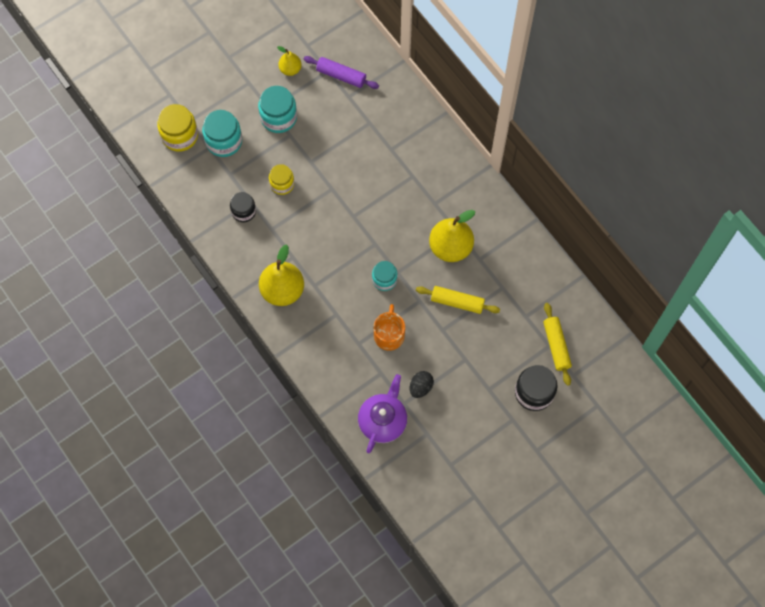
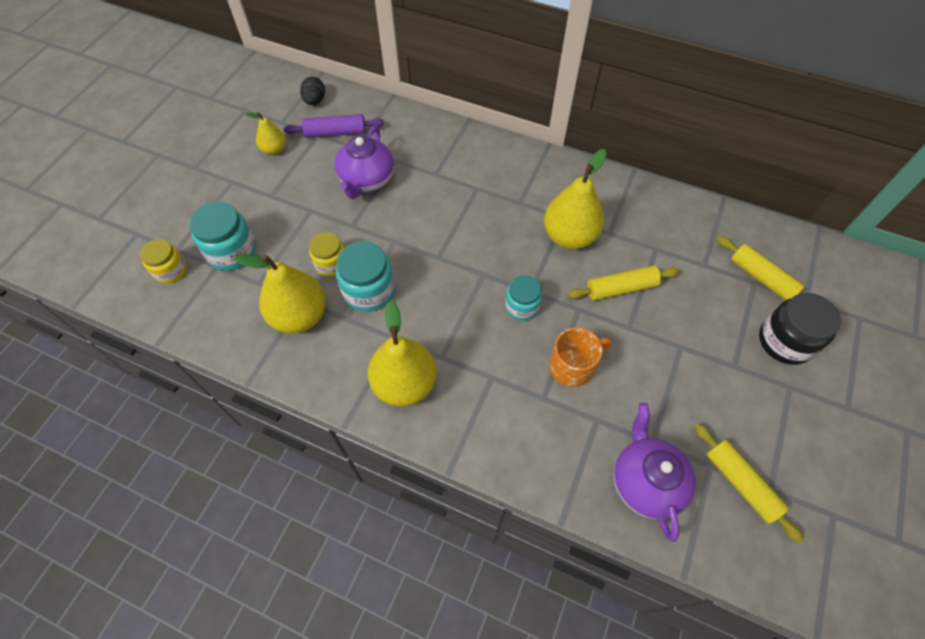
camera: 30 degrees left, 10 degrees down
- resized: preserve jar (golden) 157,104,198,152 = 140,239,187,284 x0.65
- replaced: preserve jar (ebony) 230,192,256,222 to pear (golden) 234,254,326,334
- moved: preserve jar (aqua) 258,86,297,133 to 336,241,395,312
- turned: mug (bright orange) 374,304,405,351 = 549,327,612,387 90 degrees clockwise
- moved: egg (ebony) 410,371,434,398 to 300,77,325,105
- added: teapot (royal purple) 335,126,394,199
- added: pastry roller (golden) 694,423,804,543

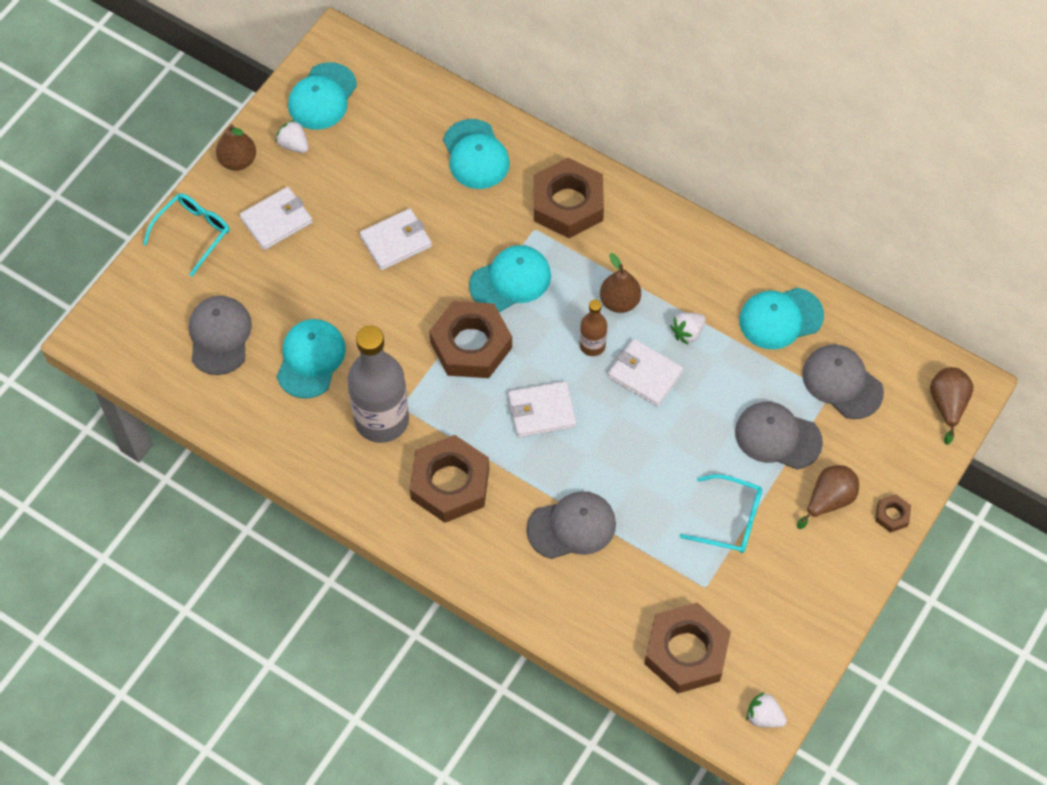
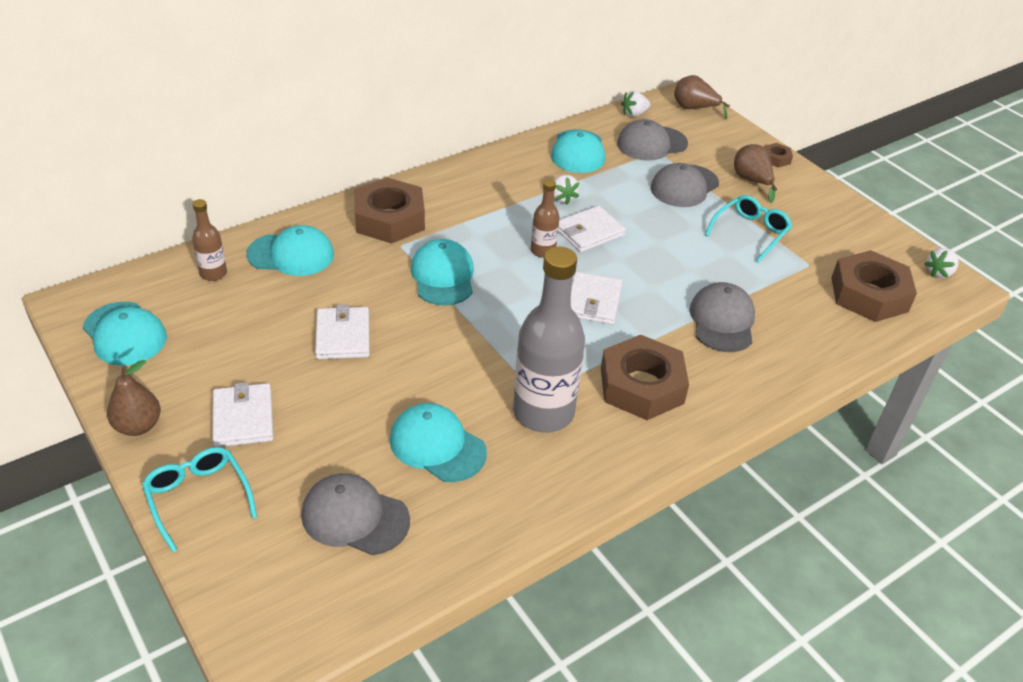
camera: 70 degrees left, 20 degrees down
- moved: toy strawberry (white) 275,120,308,153 to 621,91,650,117
- removed: hexagon nut (brown) 429,301,512,378
- removed: pear (brown) 600,253,641,313
- added: bottle (brown) 192,199,227,281

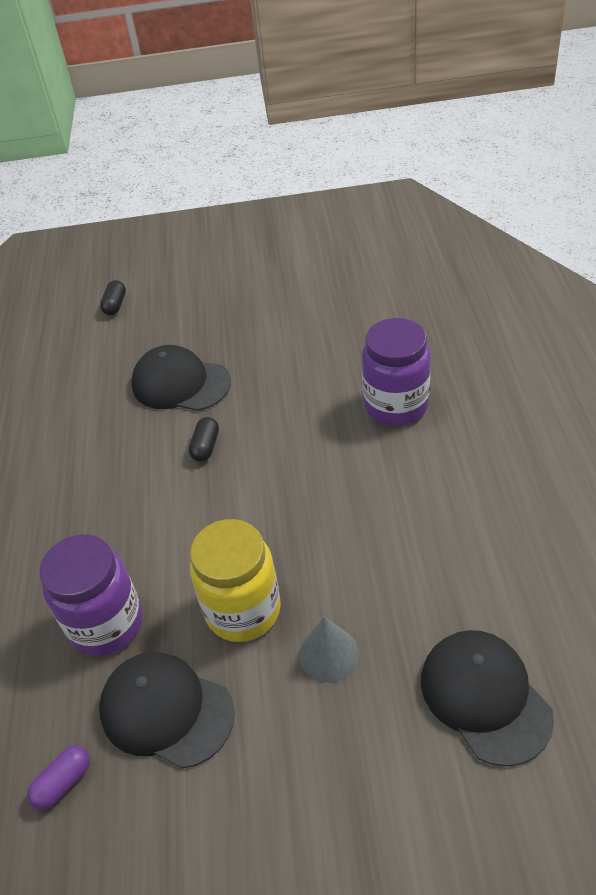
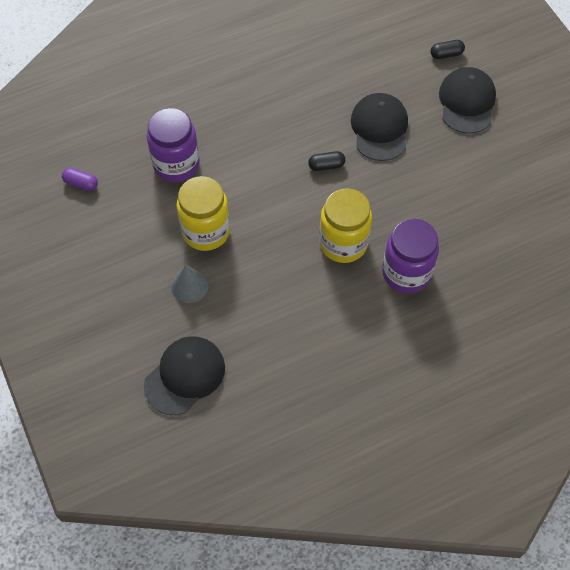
camera: 65 degrees right, 15 degrees up
- moved: baseball cap (ebony) 99,652,235,769 to 439,67,496,134
- added: preserve jar (golden) 319,188,372,263

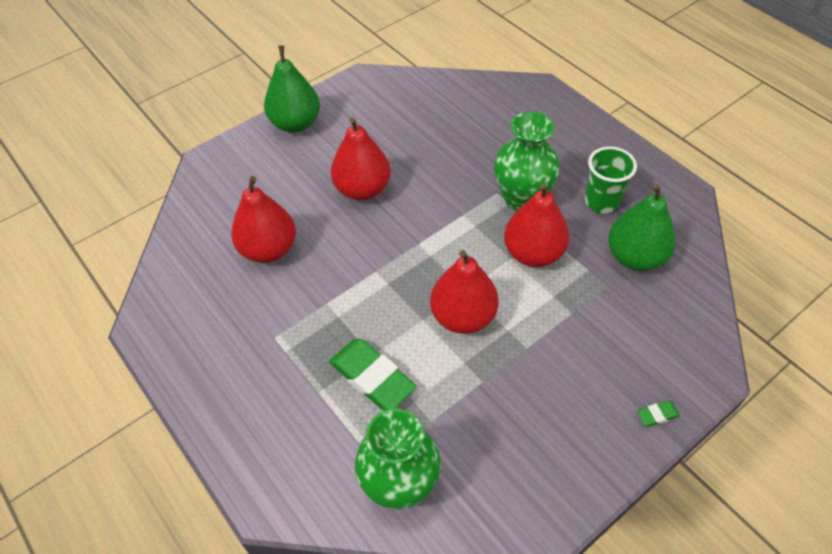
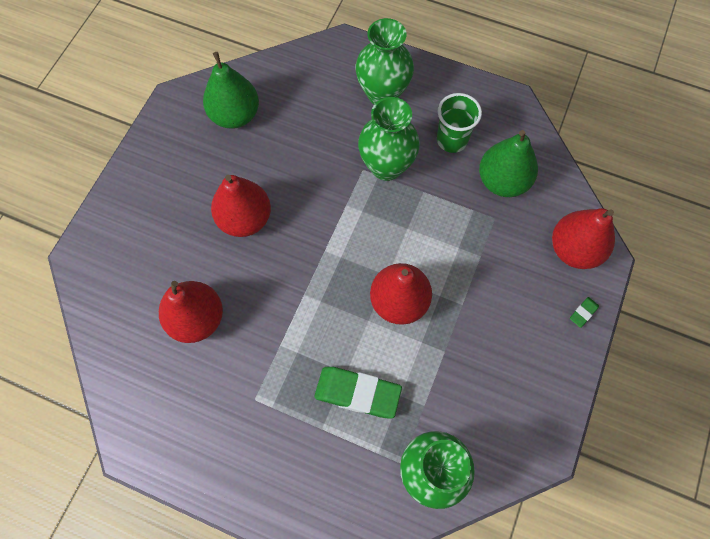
camera: 30 degrees left, 15 degrees up
- moved: pear (green) 264,45,320,133 to 203,52,259,129
- moved: pear (red) 504,183,569,267 to 552,208,615,269
- added: vase (green) 356,18,414,104

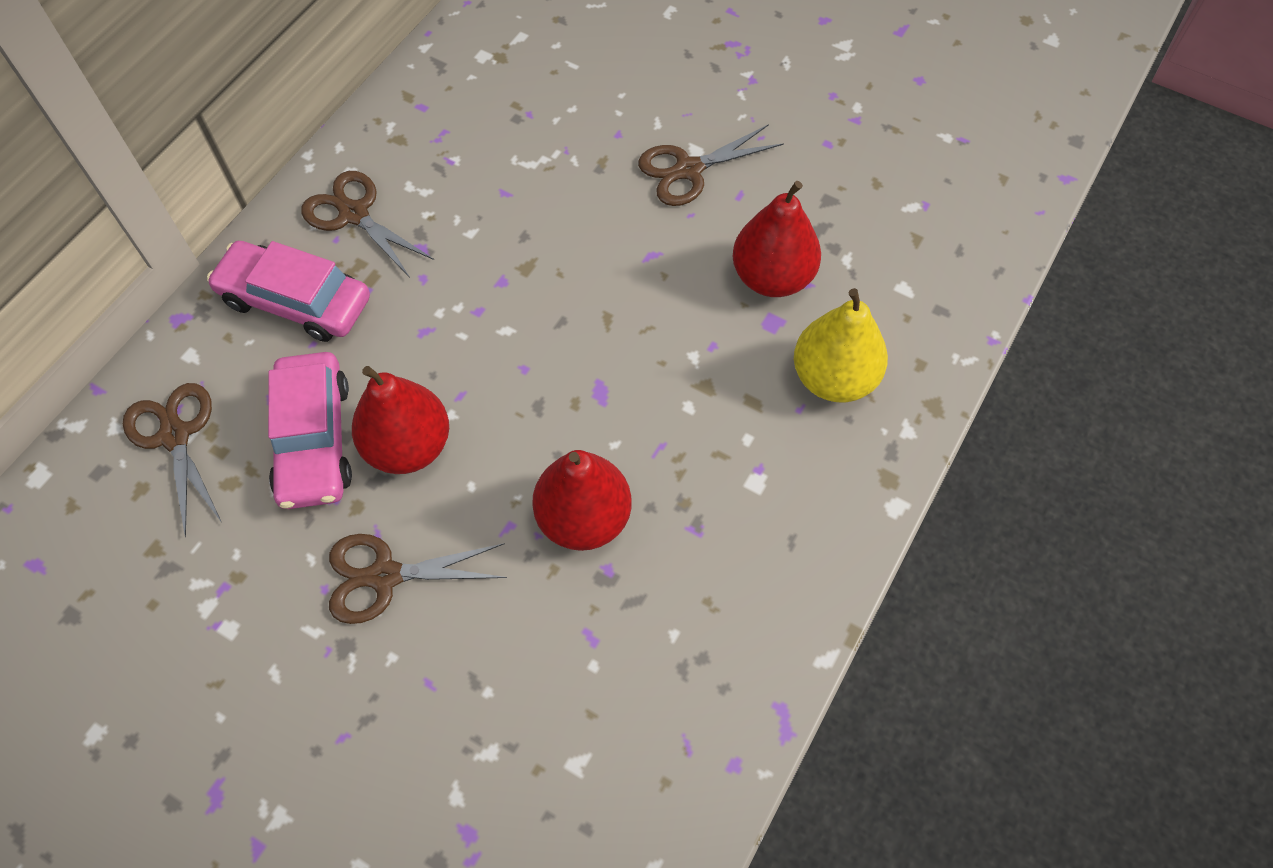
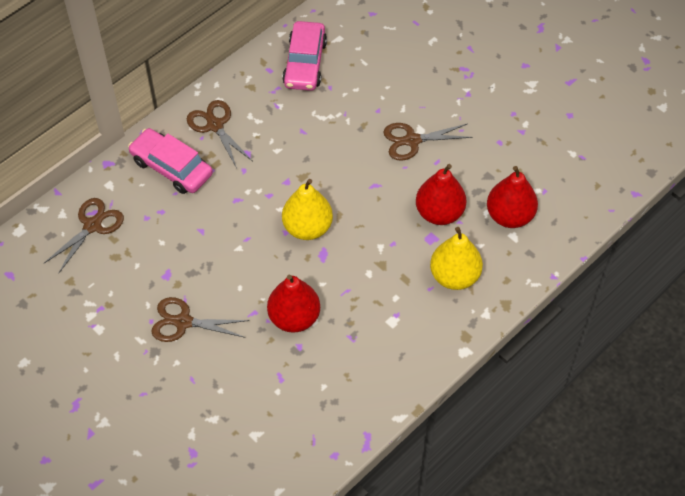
camera: 15 degrees right, 5 degrees down
- turned: scissors (brown) 123,383,222,537 = 43,198,124,274 45 degrees clockwise
- moved: car (rosy) 268,352,352,509 to 282,21,327,91
- moved: pear (red) 352,366,449,474 to 487,166,538,228
- added: pear (golden) 282,179,333,240

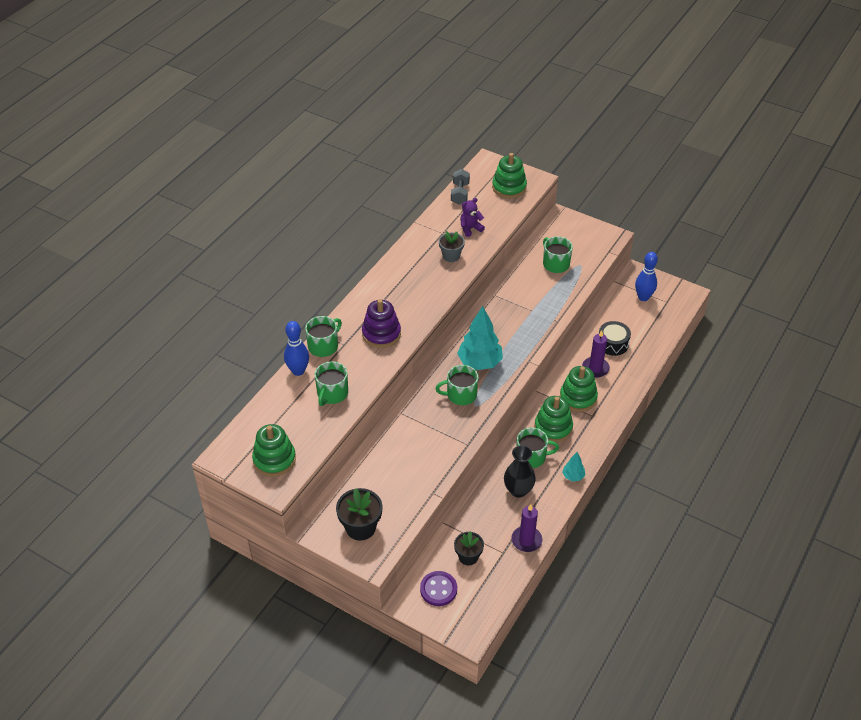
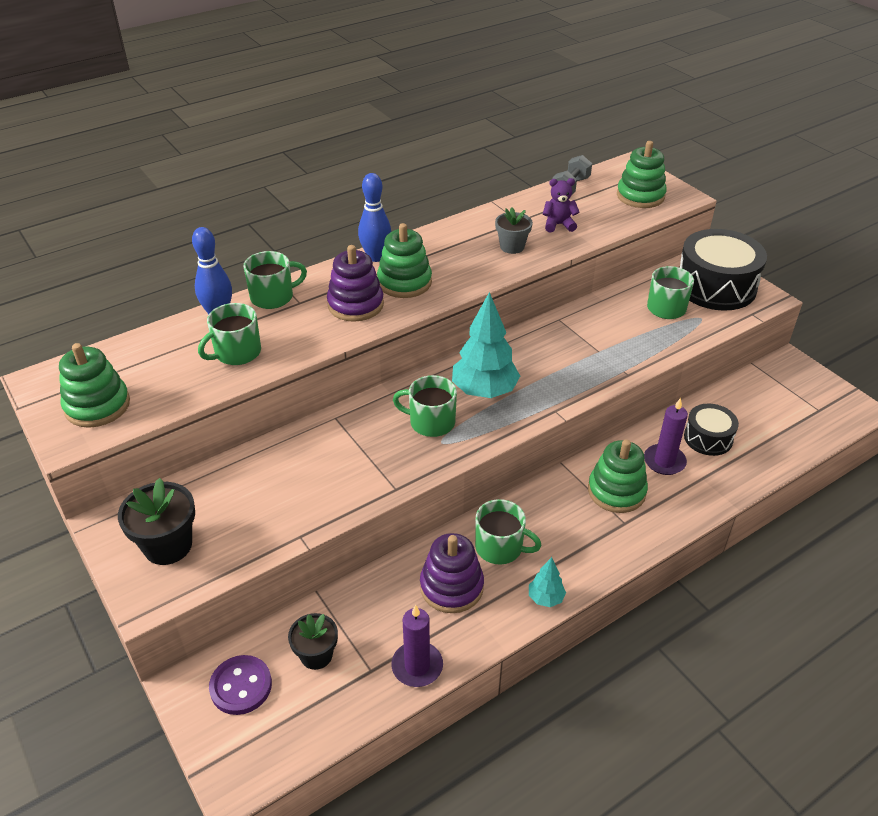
camera: 25 degrees right, 5 degrees down
- replaced: vase (ebony) 504,445,536,498 to stacking toy (royal purple) 420,533,484,613
- moved: stacking toy (green) 534,396,573,442 to 377,223,432,298
- moved: bowling pin (blue) 635,252,658,301 to 358,173,391,262
- added: snare drum (ebony) 680,229,767,311

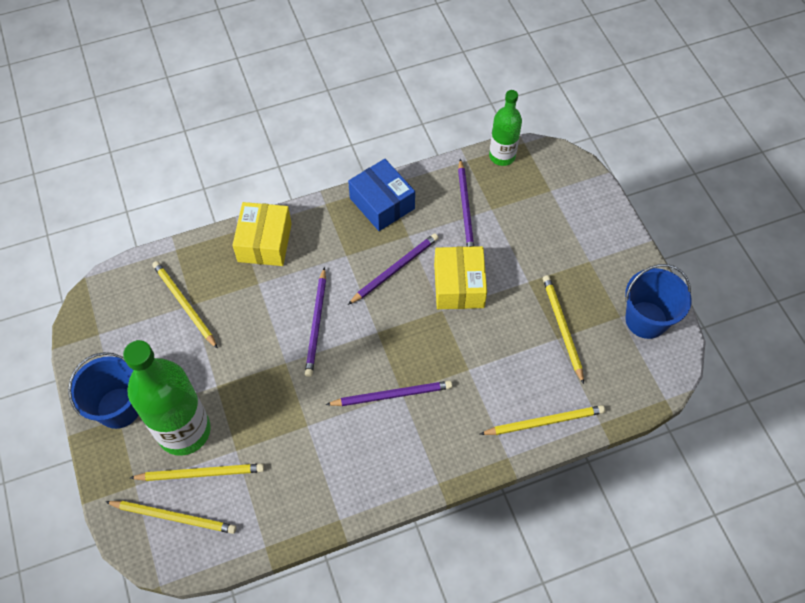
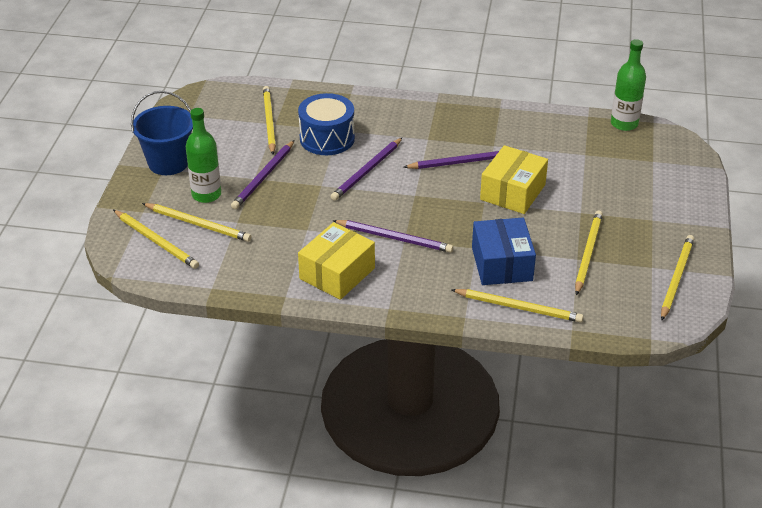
camera: 30 degrees right, 20 degrees down
- resized: bottle (green) 123,340,211,456 = 186,108,221,203 x0.58
- moved: box (golden) 232,202,292,266 to 298,222,375,300
- moved: box (blue) 348,159,415,231 to 472,218,536,285
- moved: lead pencil (royal purple) 458,159,474,247 to 231,140,295,209
- replaced: pail (blue) 625,264,691,339 to lead pencil (golden) 661,235,694,321
- added: snare drum (blue) 298,93,355,155

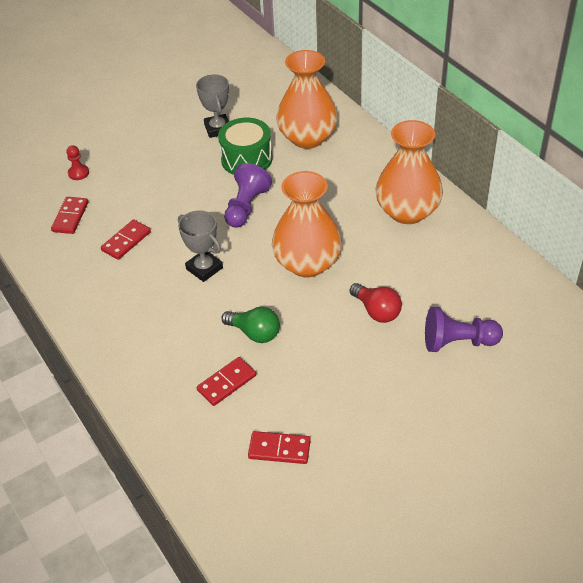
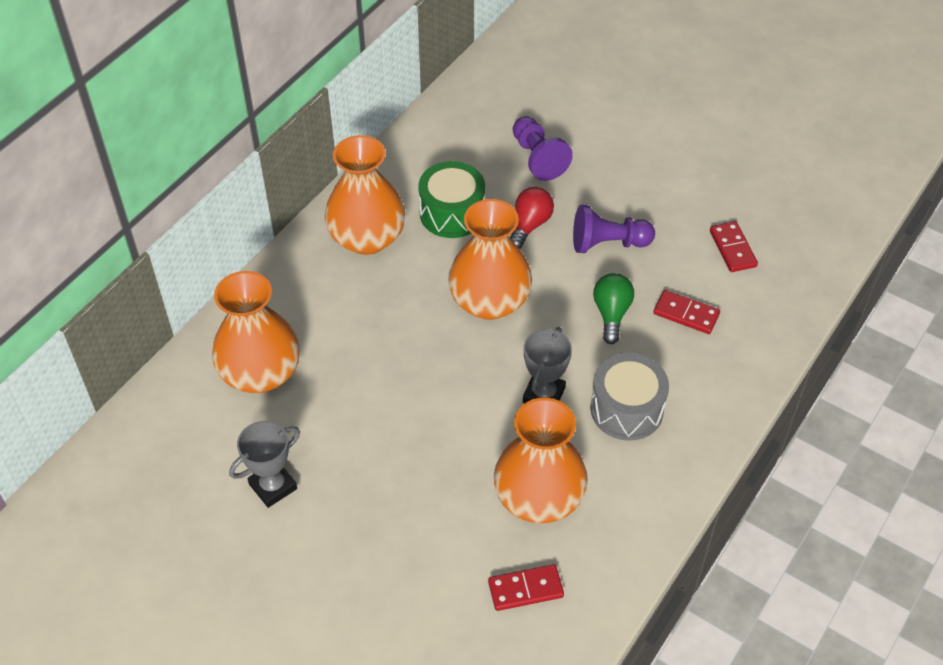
camera: 115 degrees left, 5 degrees up
- removed: chess pawn (red) 66,145,89,180
- replaced: domino piece (red) 101,219,151,260 to vase (bright orange) 494,398,588,523
- moved: snare drum (green) 218,118,272,175 to 418,161,485,238
- moved: chess pawn (royal purple) 224,163,272,228 to 573,205,655,253
- added: snare drum (ash-grey) 590,353,669,441

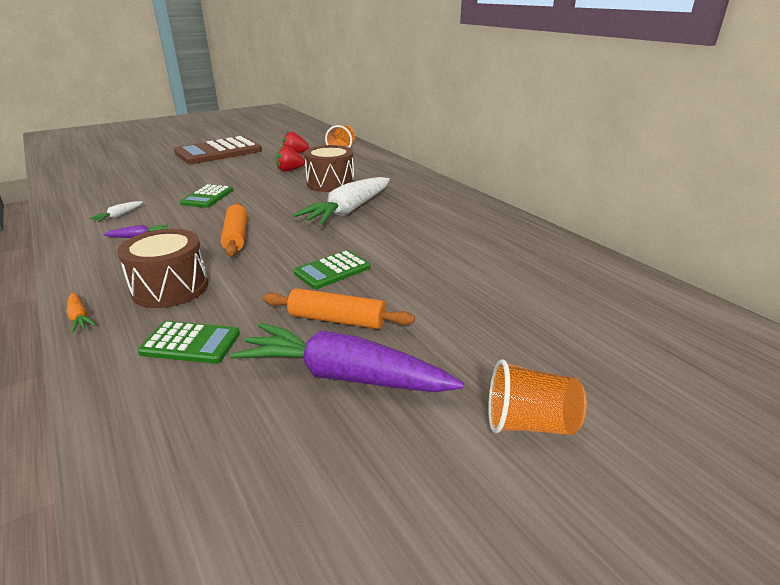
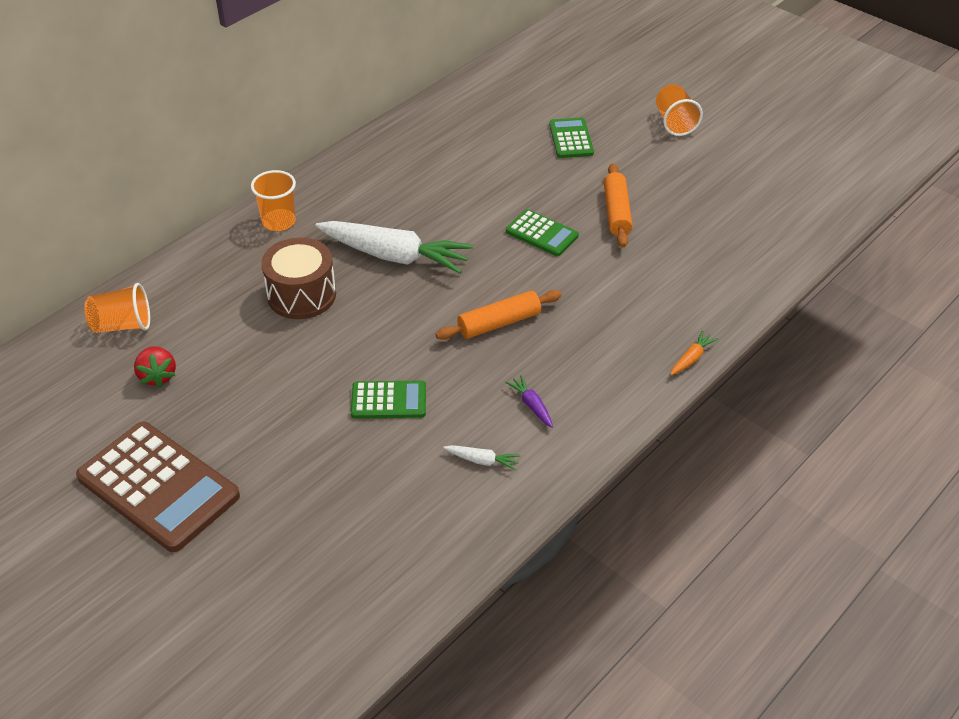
camera: 105 degrees left, 15 degrees up
- removed: snare drum (brown) 117,229,208,308
- moved: calculator (green) 138,321,240,364 to 549,118,594,158
- removed: root vegetable (royal purple) 230,323,464,392
- removed: toy strawberry (red) 276,146,305,172
- added: cup (bright orange) 251,170,296,231

